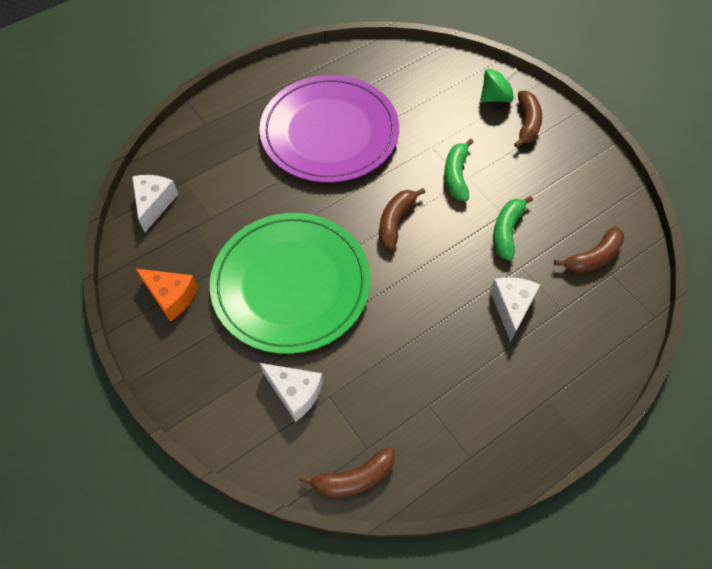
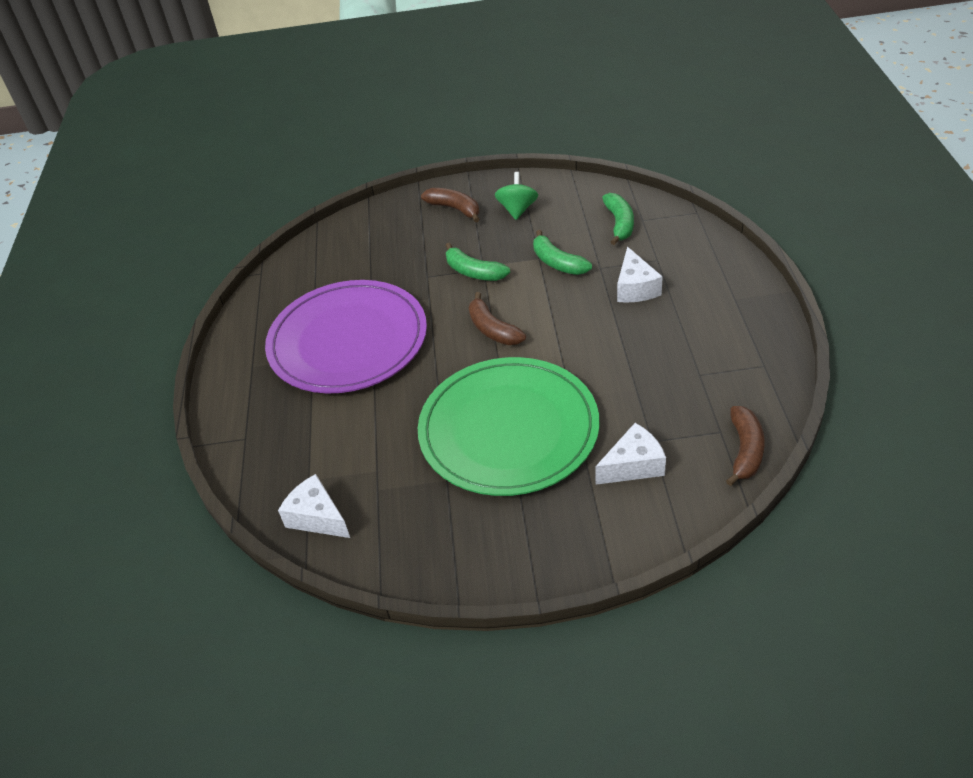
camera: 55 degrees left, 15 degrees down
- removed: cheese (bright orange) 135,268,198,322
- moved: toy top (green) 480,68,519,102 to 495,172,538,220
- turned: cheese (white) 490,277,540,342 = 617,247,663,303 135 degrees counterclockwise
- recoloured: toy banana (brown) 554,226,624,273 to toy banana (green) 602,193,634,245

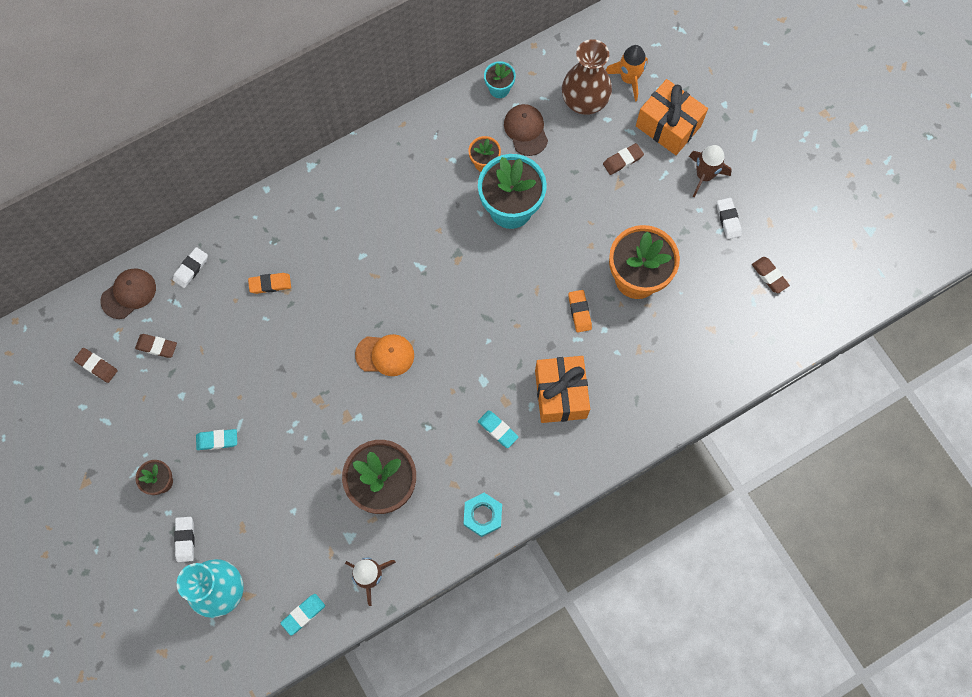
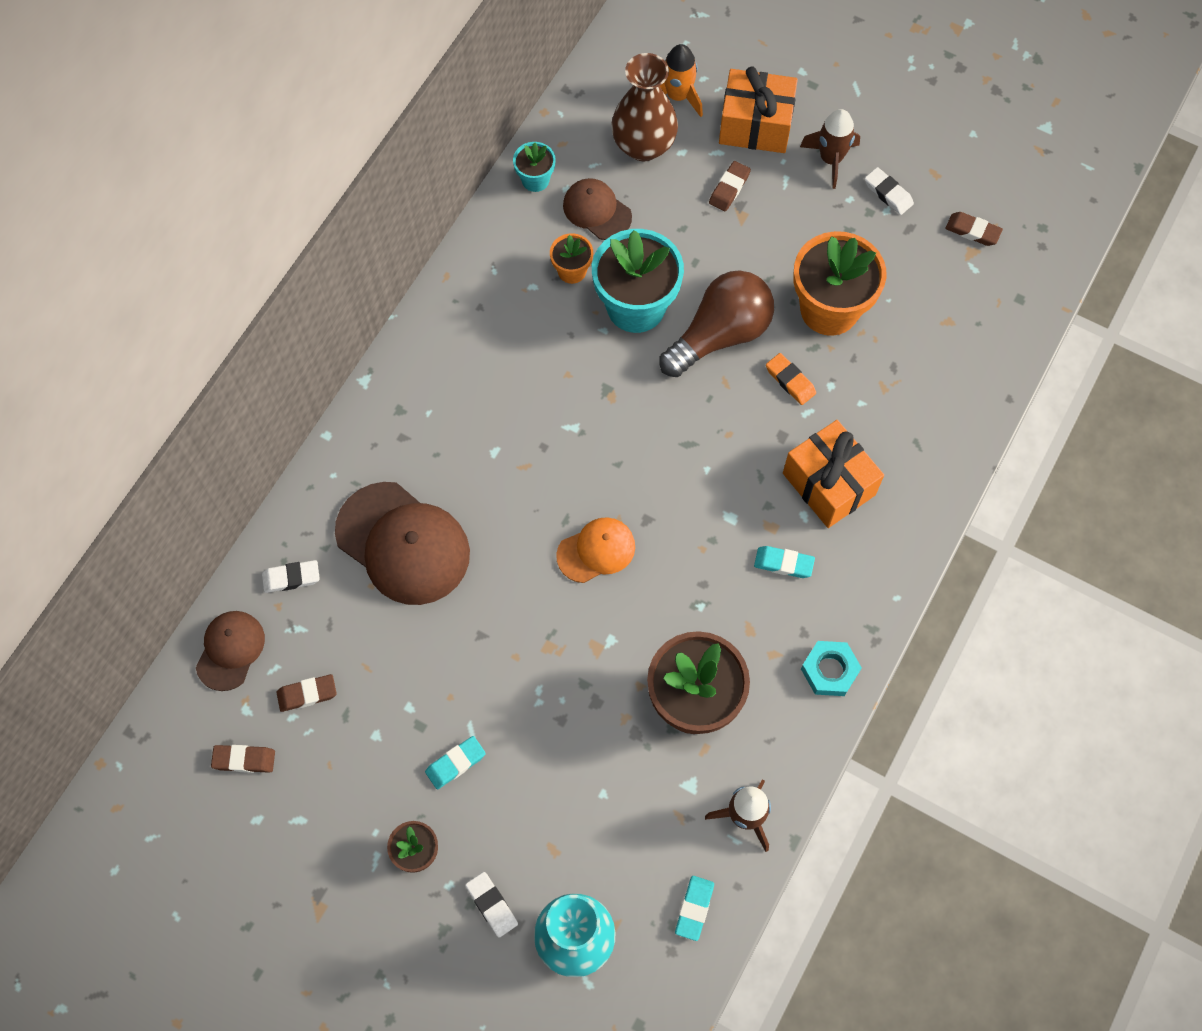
camera: 30 degrees left, 5 degrees down
- turned: eraser (white) 173,247,208,288 = 262,560,320,593 75 degrees clockwise
- replaced: eraser (bright orange) 248,273,291,294 to baseball cap (brown) 335,482,470,605
- added: light bulb (brown) 659,270,774,377

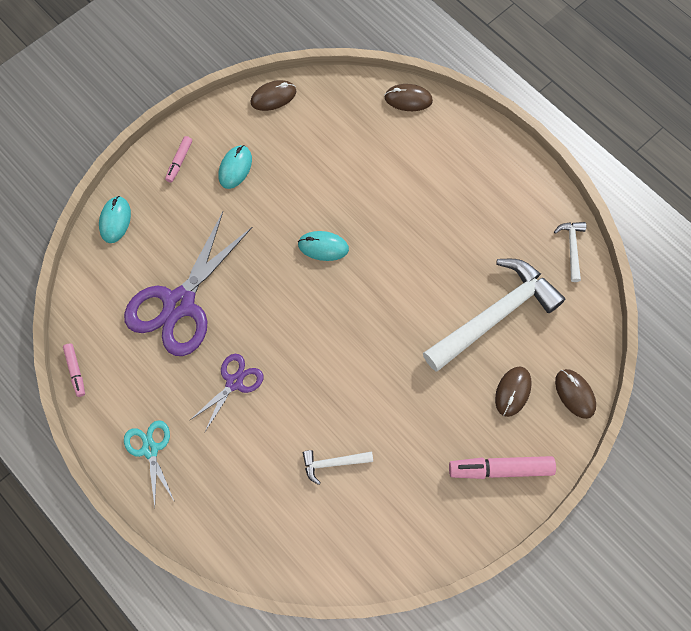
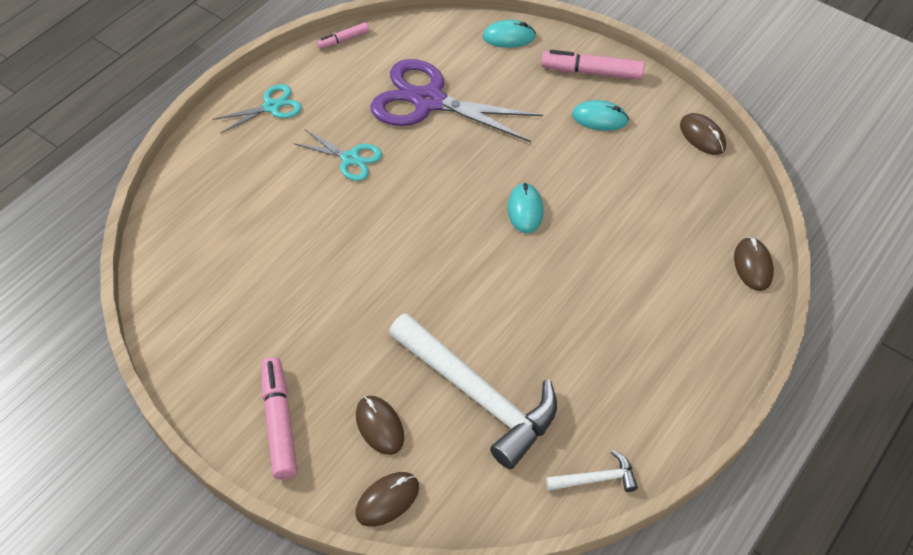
camera: 80 degrees right, 15 degrees down
- resized: marker pen (rosy) 165,136,192,183 = 541,50,645,80 x1.81
- recoloured: scissors (royal purple) 190,354,263,431 to scissors (aqua) 293,129,382,181
- removed: carpenter's hammer (white) 303,450,373,485
- turned: mouse (brown) 495,366,532,417 = 356,396,404,455 45 degrees clockwise

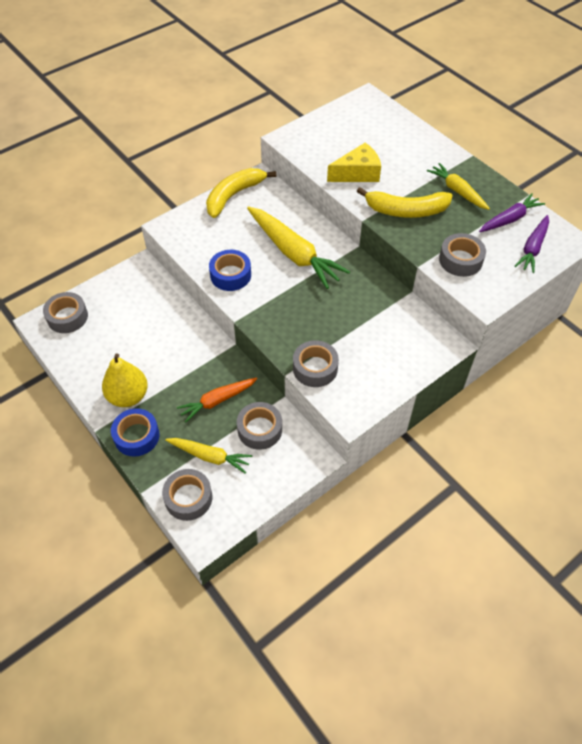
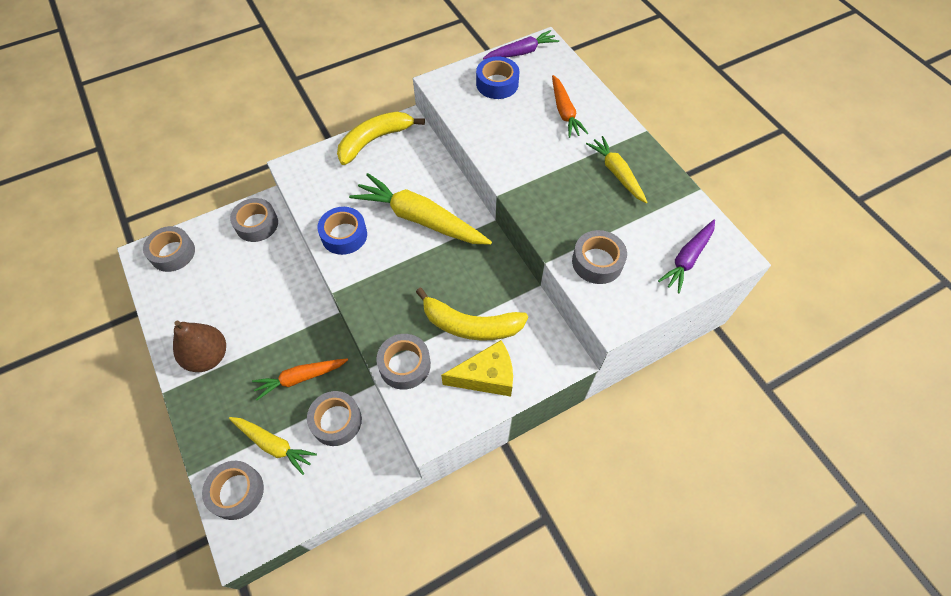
camera: 10 degrees right, 5 degrees up
- recoloured: pear (golden) 102,353,148,407 to pear (brown) 173,321,226,372
- moved: tape (blue) 111,408,159,457 to 476,56,519,99
- turned: root vegetable (golden) 247,206,350,289 = 349,173,492,245 150 degrees clockwise
- moved: cheese (golden) 327,143,381,182 to 441,340,513,397
- moved: toy banana (golden) 357,187,453,218 to 416,288,528,341
- moved: root vegetable (royal purple) 479,193,545,232 to 483,30,559,60
- added: tape (ash-grey) 230,198,278,242
- added: root vegetable (bright orange) 552,75,589,138

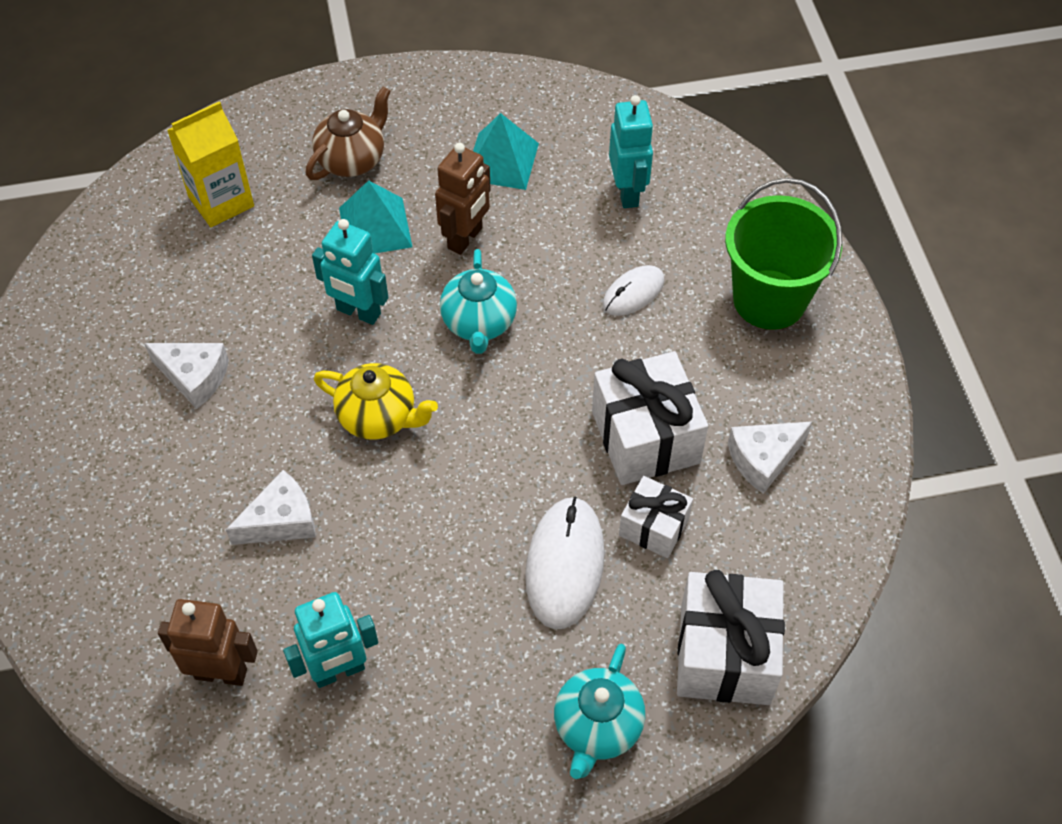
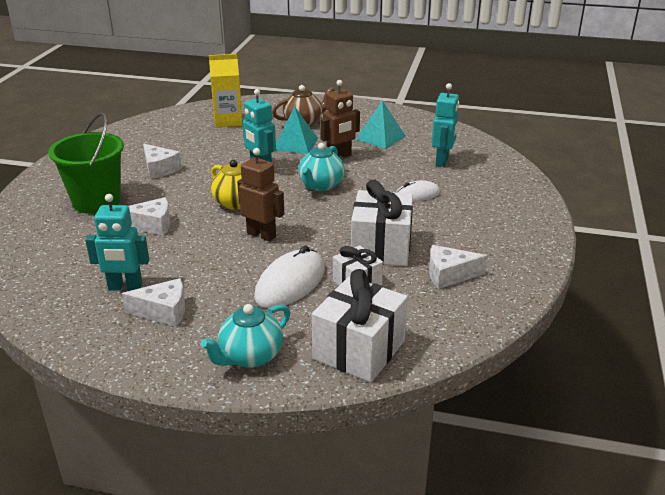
camera: 25 degrees right, 25 degrees down
- moved: toy robot (brown) 158,599,258,686 to 237,148,284,242
- moved: pail (green) 725,178,842,330 to 48,113,124,214
- added: cheese (white) 121,278,185,327

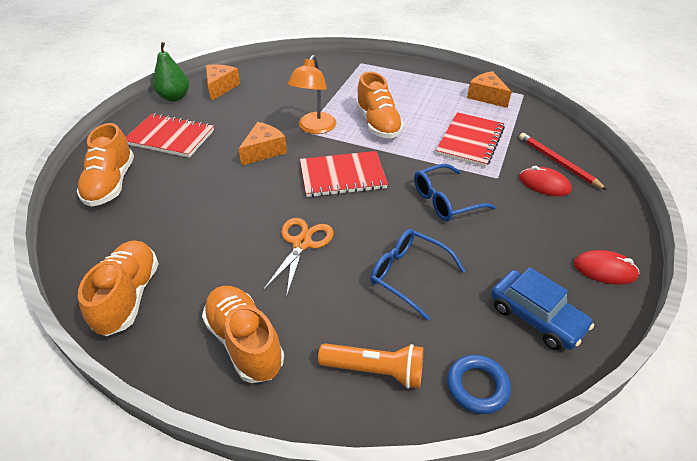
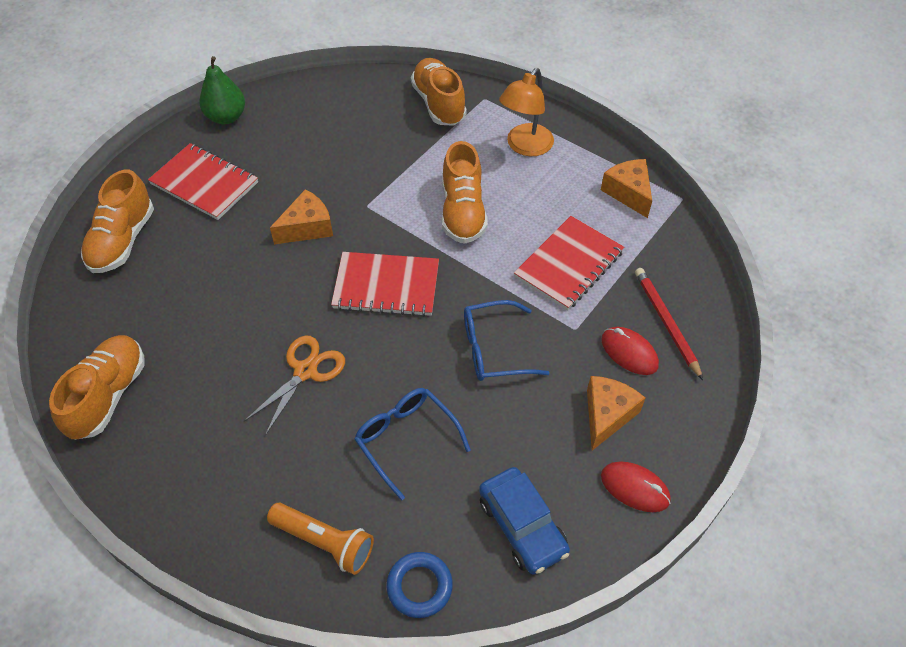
camera: 15 degrees right, 10 degrees up
- moved: lace-up shoe (bright orange) 202,286,284,383 to 411,58,467,126
- moved: cheese (bright orange) 206,65,240,101 to 587,376,645,451
- moved: desk lamp (bright orange) 288,55,336,134 to 499,68,554,156

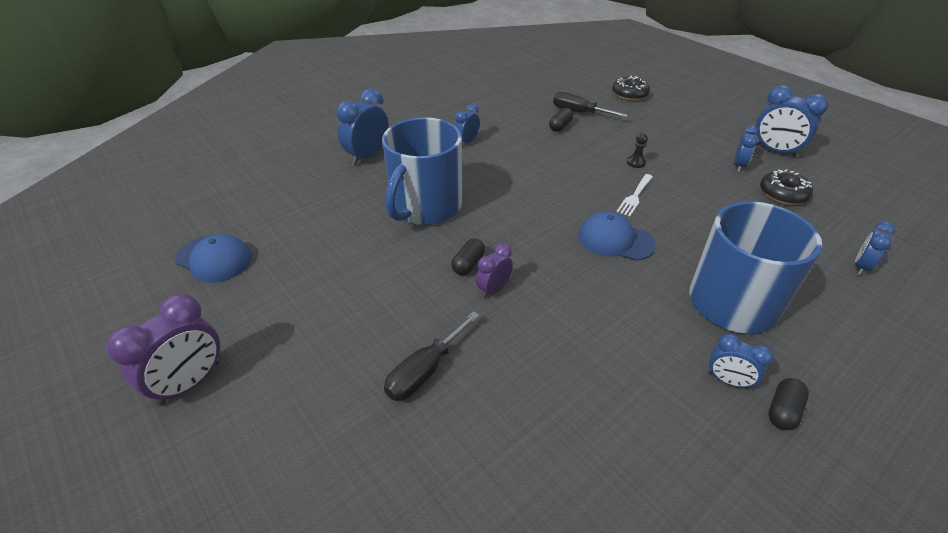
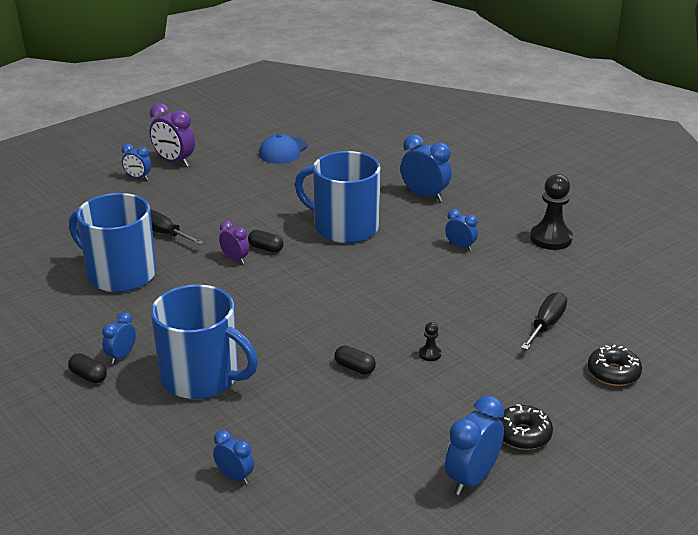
camera: 90 degrees right, 10 degrees down
- moved: pill (ebony) 549,108,573,132 to 334,345,376,375
- removed: baseball cap (blue) 578,211,656,261
- removed: table fork (white) 616,174,653,216
- moved: bedside clock (blue) 734,126,758,172 to 122,144,151,180
- moved: glazed donut (ebony) 760,169,813,205 to 497,404,553,450
- added: mug (blue) 69,193,156,292
- added: chess pawn (ebony) 530,174,573,250

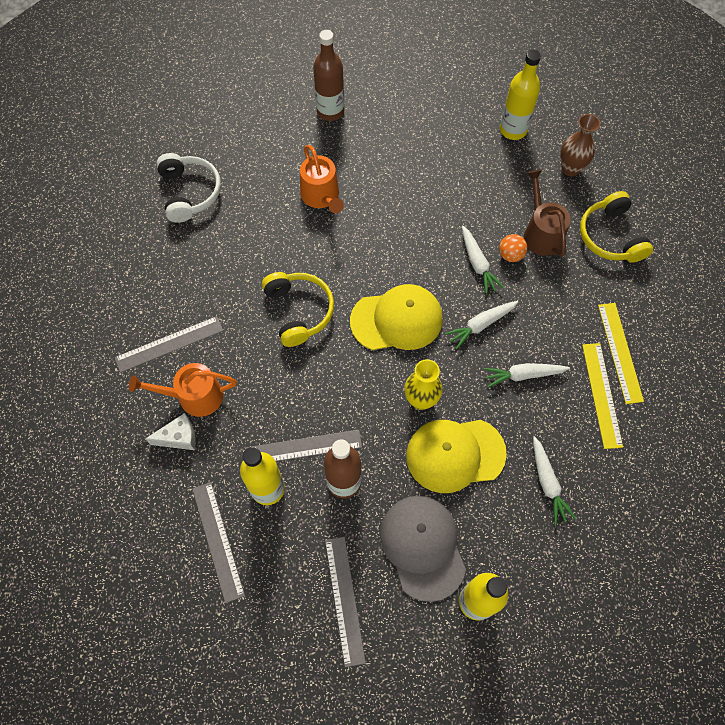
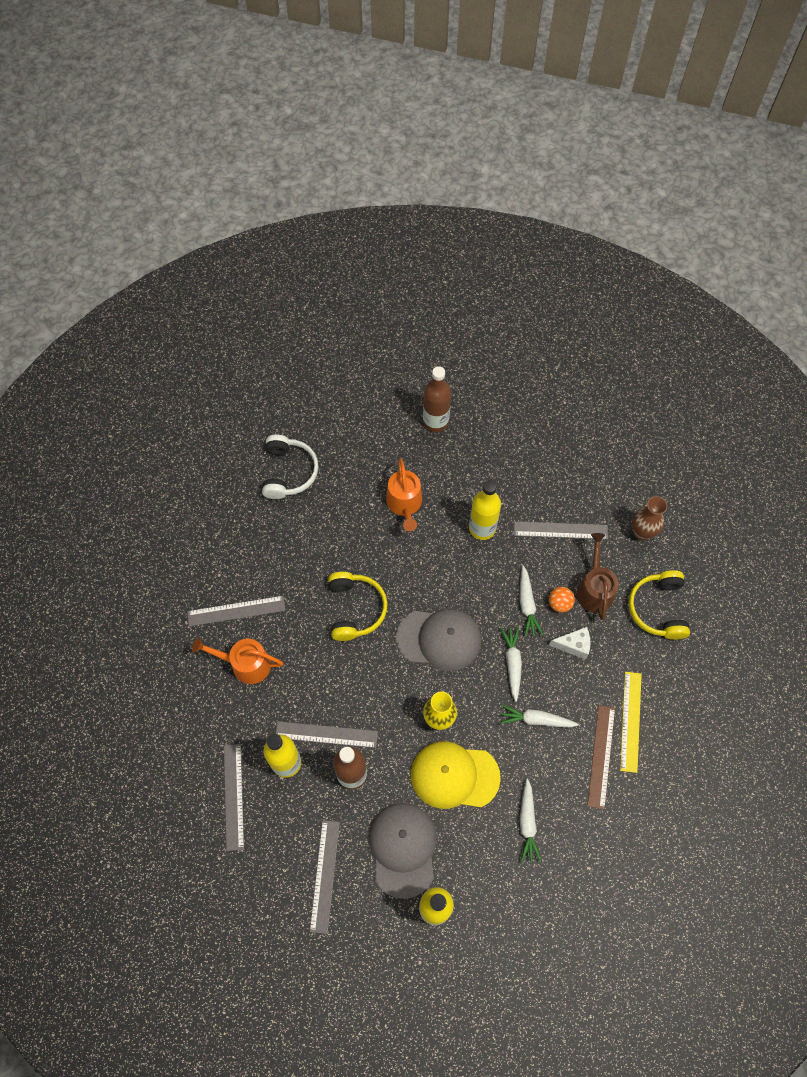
camera: 15 degrees right, 0 degrees up
- moved: cheese (white) 145,413,196,450 to 549,627,591,660
- recoloured: baseball cap (golden) 350,284,443,350 to baseball cap (ash-grey) 396,609,481,671
- turned: root vegetable (white) 445,301,518,350 = 500,627,522,702 105 degrees clockwise
- moved: bottle (golden) 500,50,541,140 to 469,480,501,540
- recoloured: straightedge (golden) 582,343,623,449 to straightedge (brown) 587,705,615,809
- added: straightedge (ash-grey) 514,521,608,539

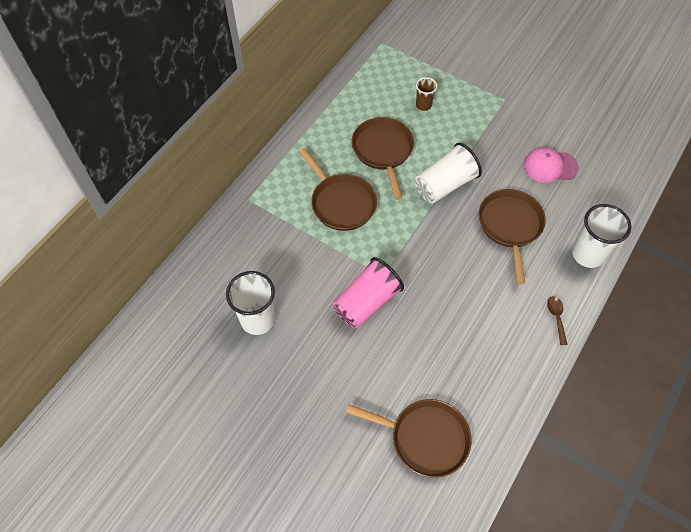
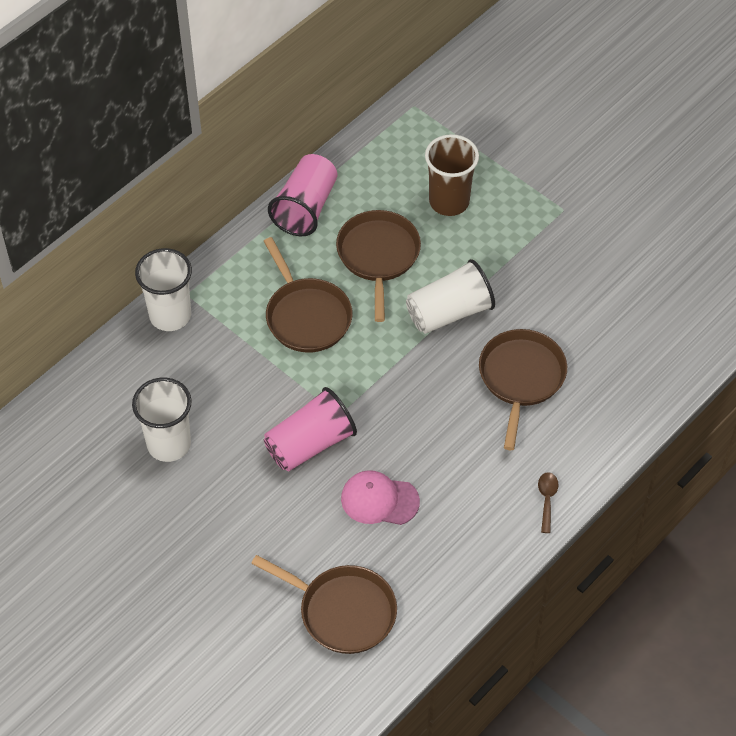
camera: 10 degrees right, 5 degrees down
- resized: cup (brown) 416,77,437,111 = 425,134,479,216 x1.84
- moved: baseball cap (rosy) 524,147,579,183 to 341,470,420,525
- moved: cup (white) 572,204,631,268 to 135,248,192,331
- added: cup (rosy) 268,154,337,236

